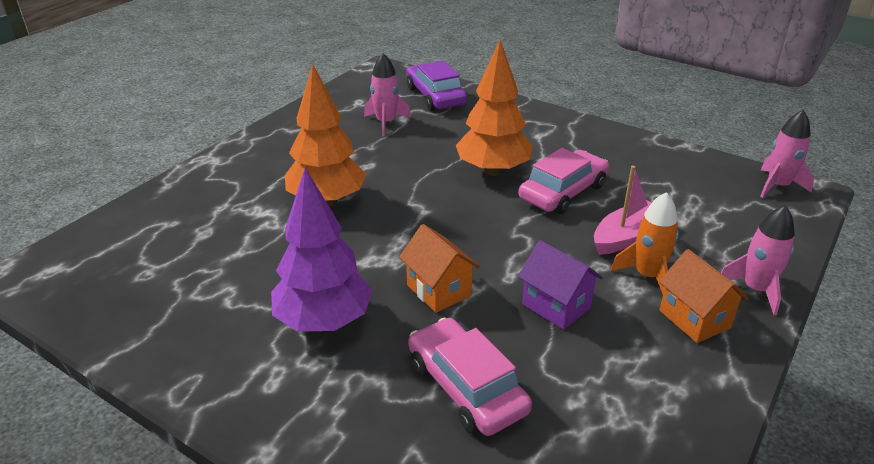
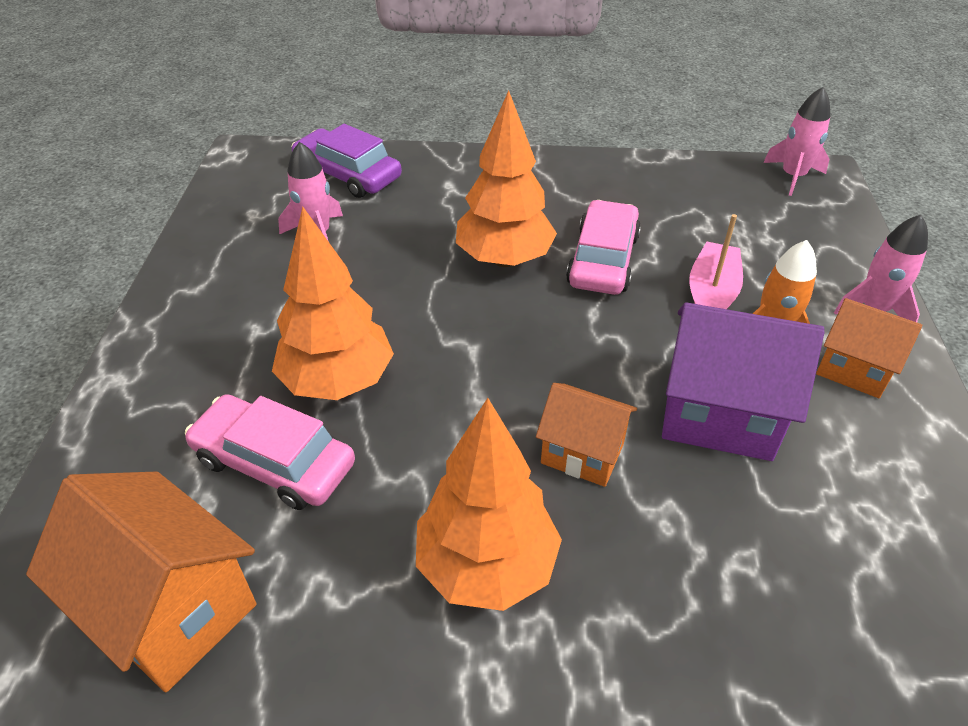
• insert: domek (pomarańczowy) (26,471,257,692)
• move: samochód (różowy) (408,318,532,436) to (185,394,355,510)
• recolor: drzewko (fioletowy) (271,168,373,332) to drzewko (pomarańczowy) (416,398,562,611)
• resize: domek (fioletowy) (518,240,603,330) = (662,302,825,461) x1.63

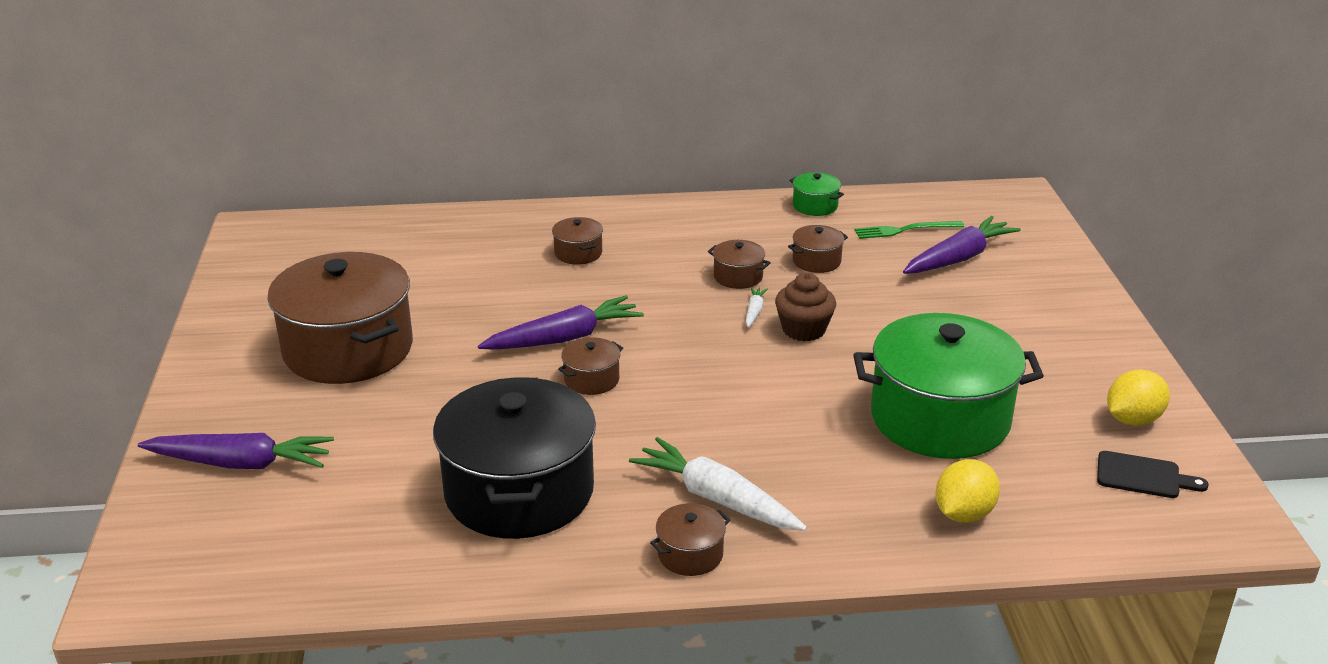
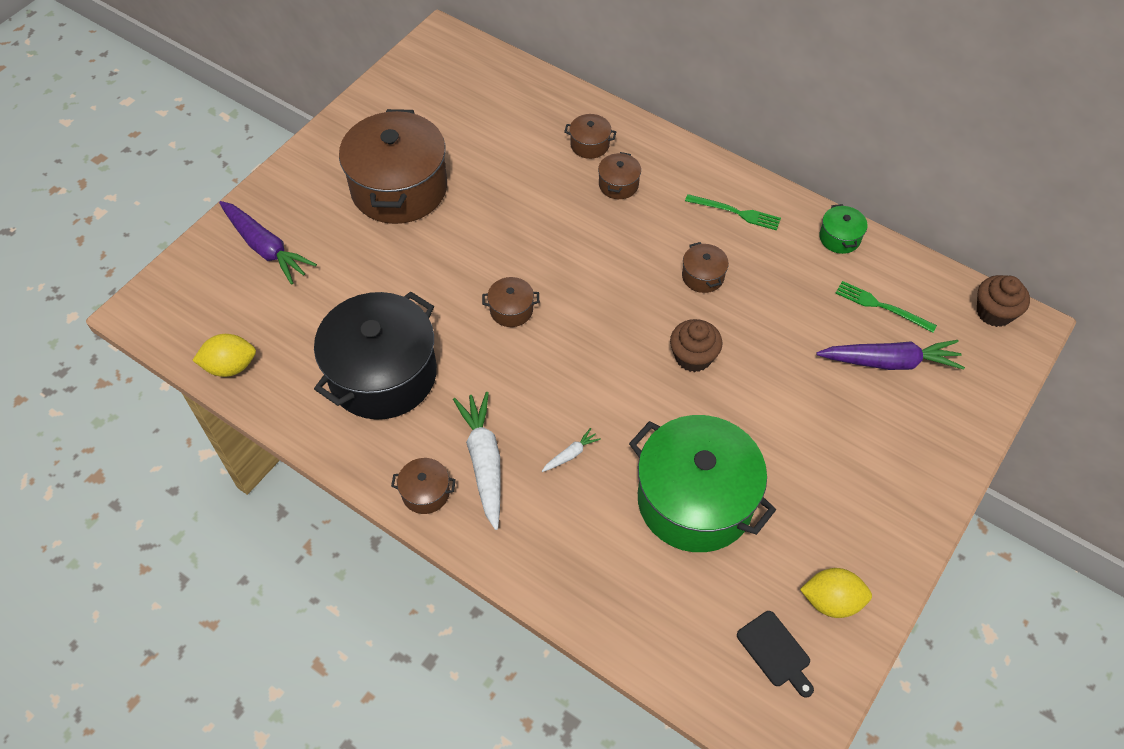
• delete: marchewka (fioletowy) (478,295,644,350)
• insert: widelec (zielony) (685,194,781,231)
• insert: muffinka (brązowy) (977,275,1030,327)
• move: marchewka (biały) (746,287,768,328) to (542,428,601,472)
• move: garnek (brązowy) (788,225,848,273) to (564,114,617,159)
• move: cytryna (żółty) (935,459,1000,523) to (192,334,256,377)

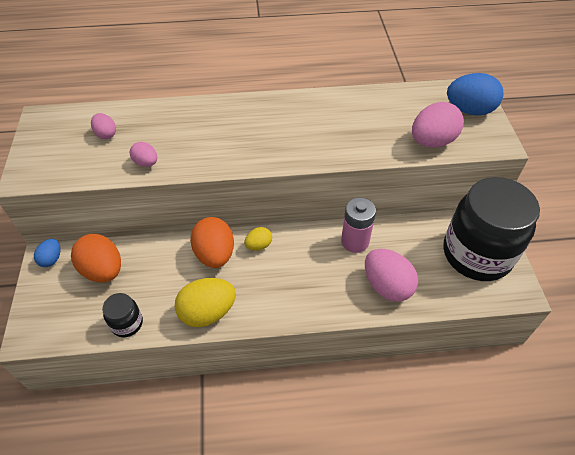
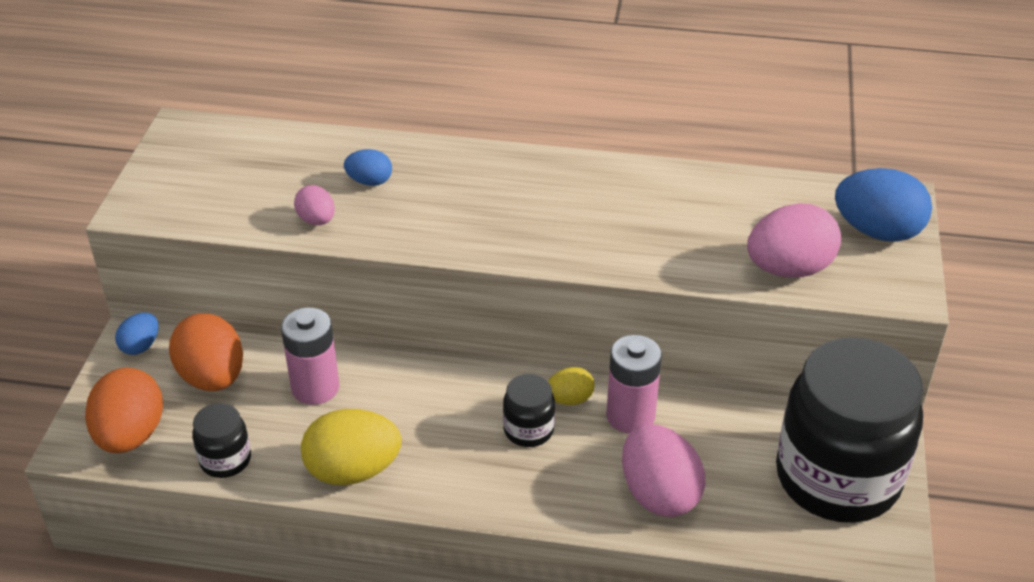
• delete: jajko (różowy) (91,113,116,139)
• insert: bateria (różowy) (281,307,339,405)
• insert: jajko (niebieski) (344,149,392,186)
• insert: słoik (czarny) (503,374,555,447)
• move: jajko (pomarańczowy) (190,217,234,268) to (85,368,163,453)
• move: jajko (żółty) (244,227,272,251) to (548,367,595,405)

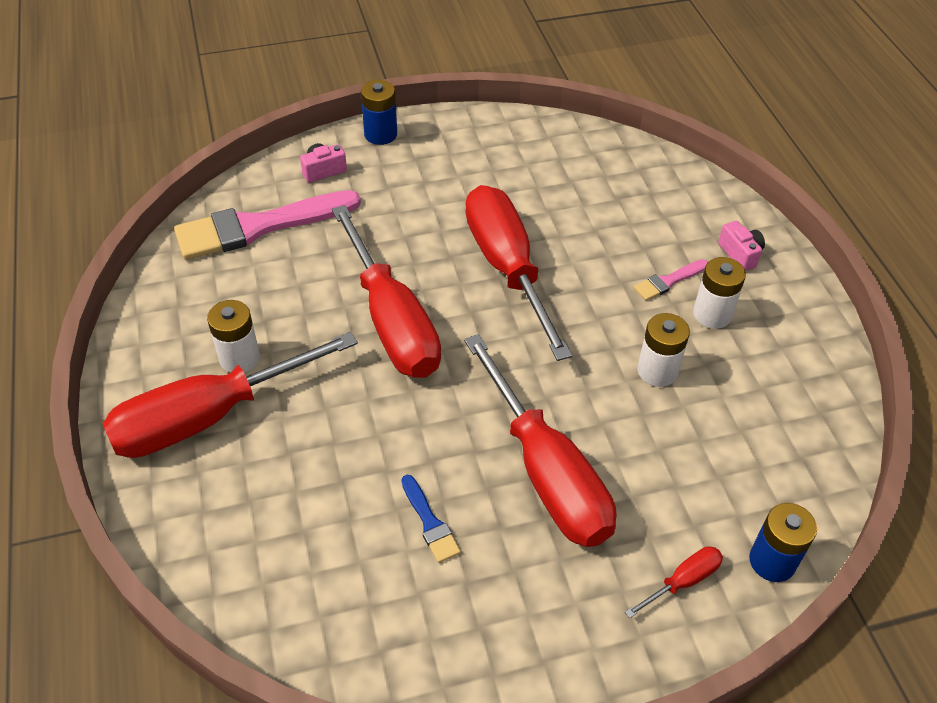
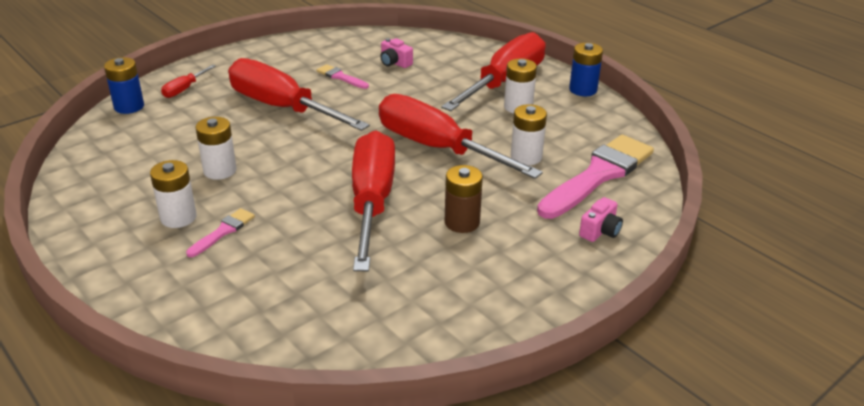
• insert: bateria (brązowy) (445,165,483,233)
• insert: bateria (biały) (511,104,547,165)
• move: bateria (niebieski) (361,80,397,145) to (569,43,603,96)
• move: aparat fotograficzny (różowy) (718,221,765,271) to (380,38,413,68)
• recolor: pędzel (niebieski) (401,475,461,563) to pędzel (różowy) (317,64,369,89)
• rotate: śrubokręt (czerwony) (465,185,572,361) = (352,130,395,271) 135 degrees counterclockwise

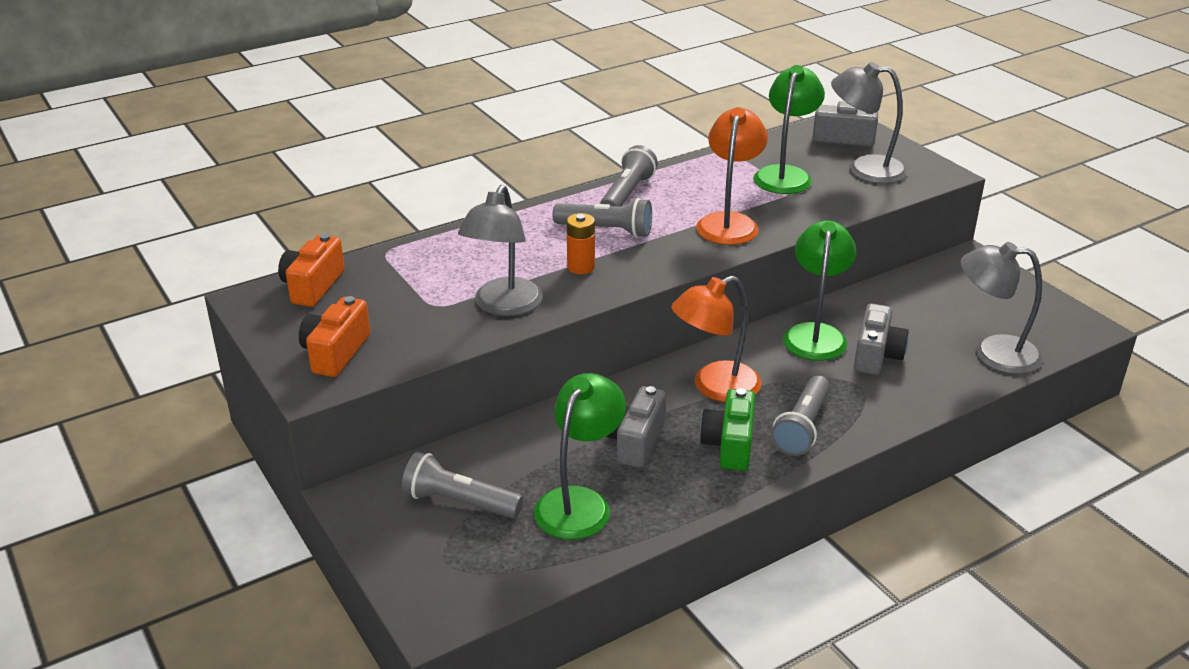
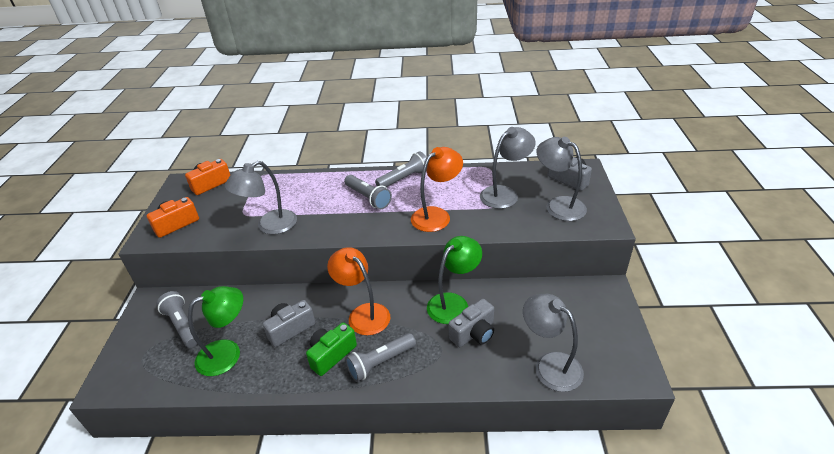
• delete: bateria (pomarańczowy) (567,213,595,274)
• recolor: lampka (zielony) (753,65,825,194) to lampka (szary) (480,127,536,209)
• rotate: lampka (pomarańczowy) (671,276,761,402) = (327,247,390,336) 45 degrees clockwise

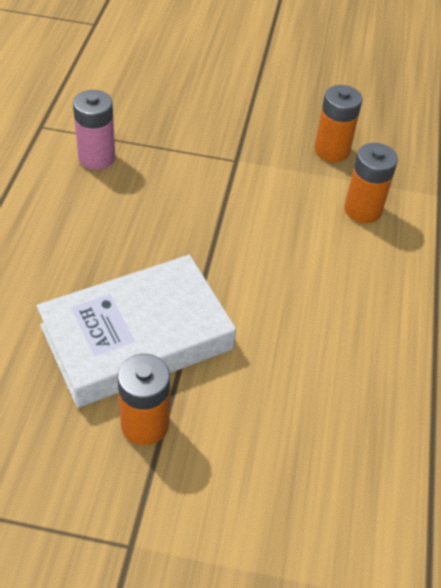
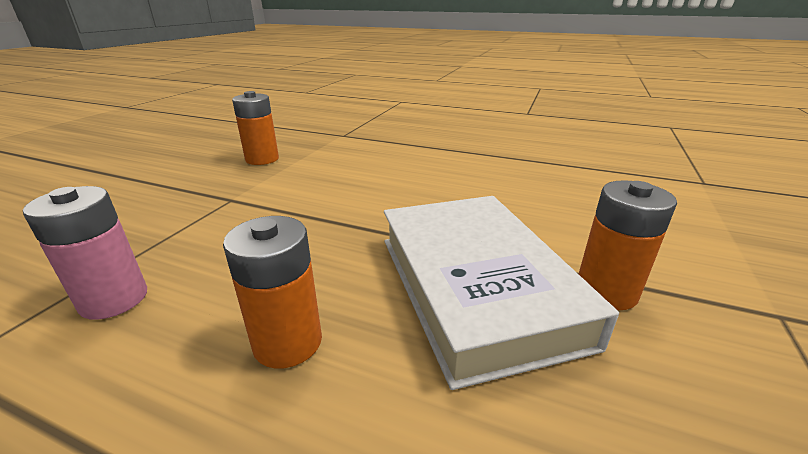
• move: bateria (pomarańczowy) (344,143,398,223) to (223,216,322,369)

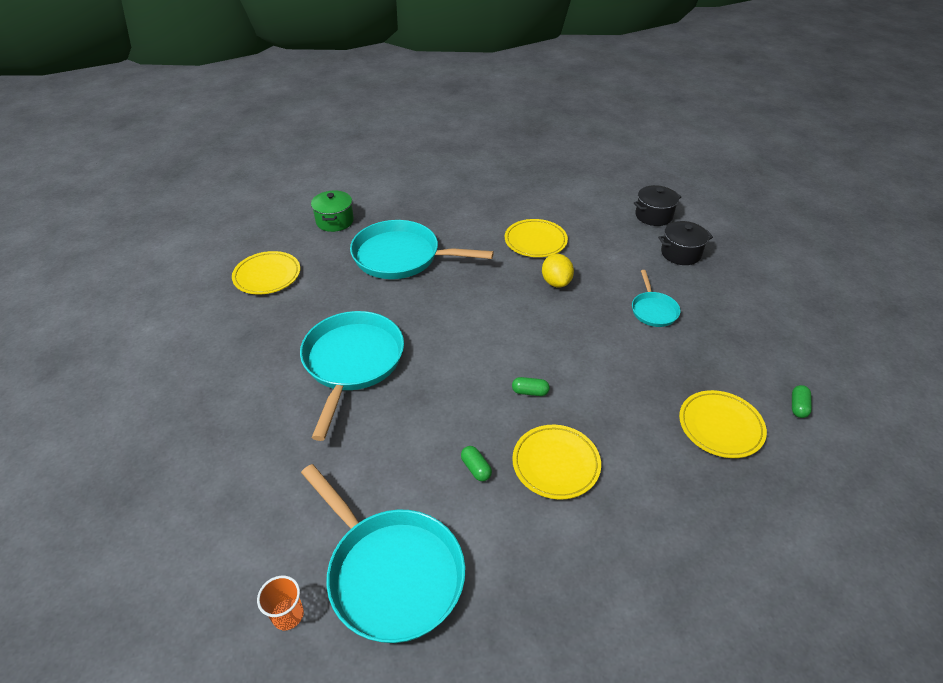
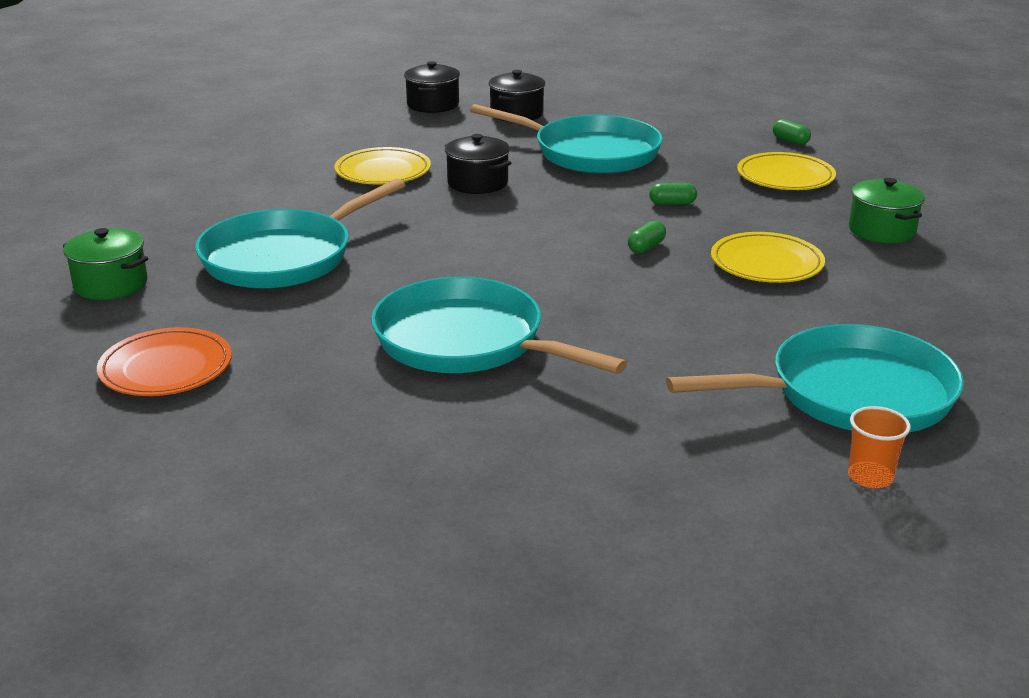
• insert: garnek (zielony) (849,178,925,243)
• move: kapsułka (zielony) (461,446,492,481) to (649,183,697,205)
• replace: cytryna (żółty) (542,254,574,288) to garnek (czarny) (445,134,511,194)
• recolor: talerz (żółty) (232,251,300,294) to talerz (pomarańczowy) (97,327,232,396)
• resize: patelnia (turkusowy) (632,270,680,327) = (470,104,663,174) x2.00

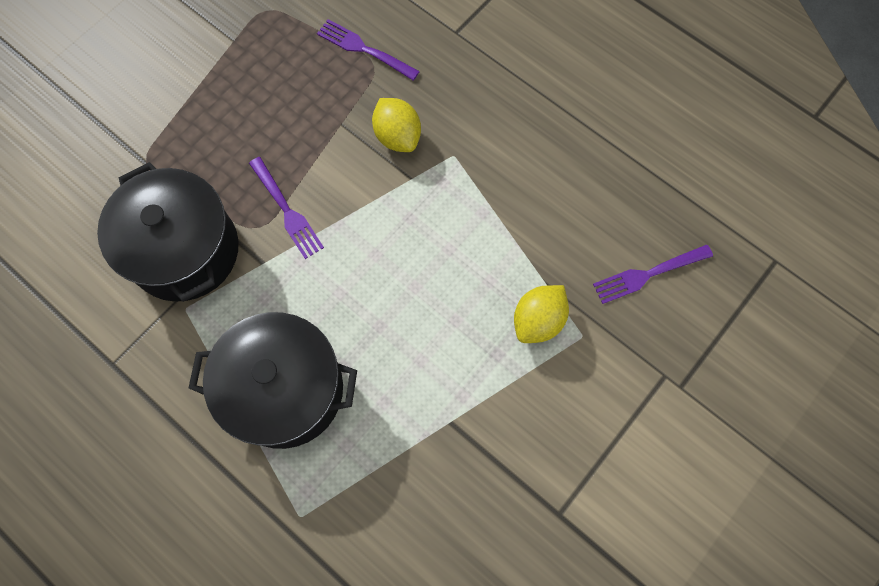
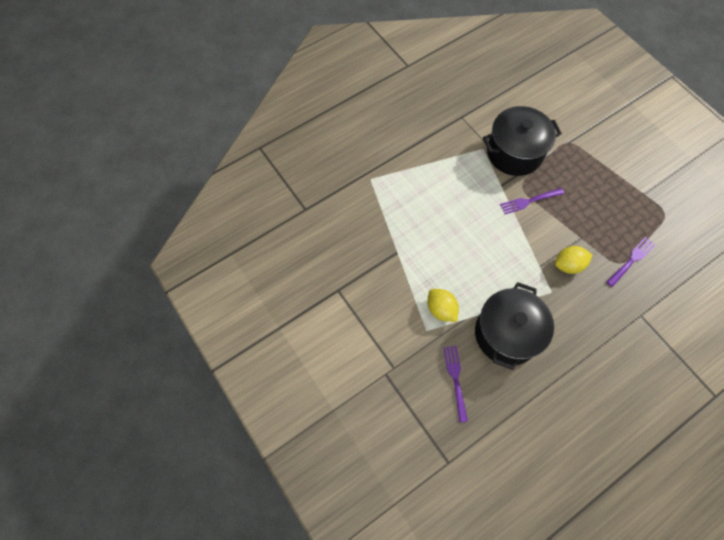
• move: garnek (czarny) (189,312,357,449) to (475,282,554,370)

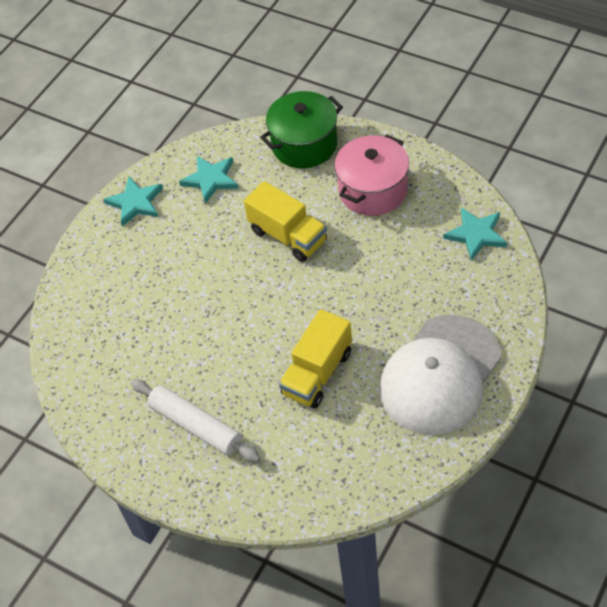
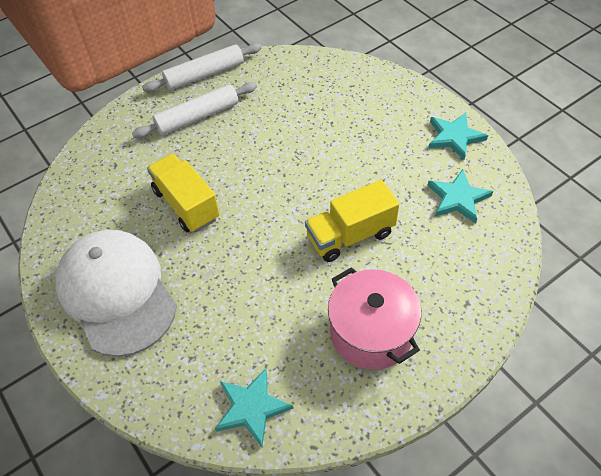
• delete: garnek (zielony) (260,91,343,168)
• insert: wałek do ciasta (biały) (142,43,262,92)

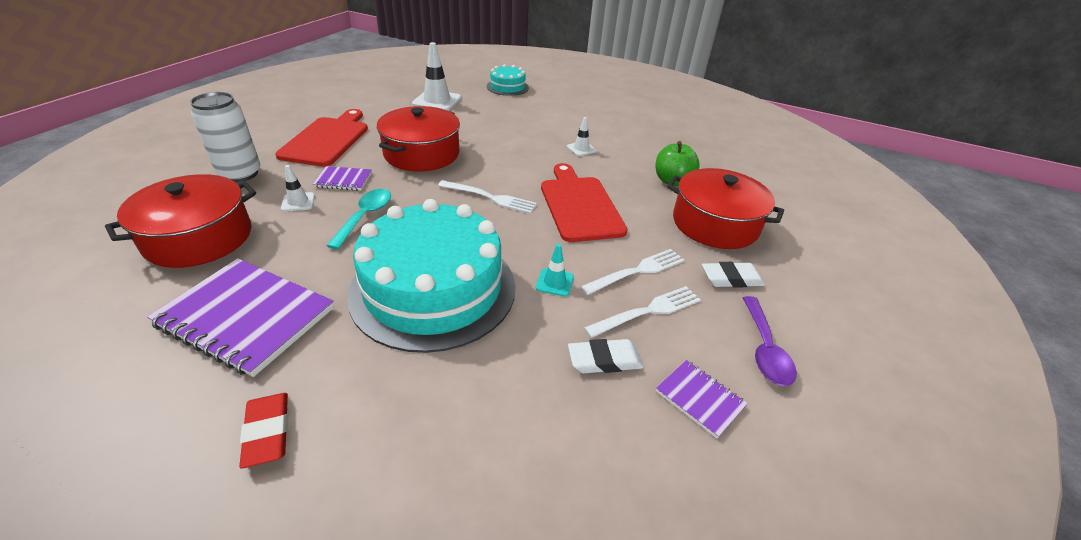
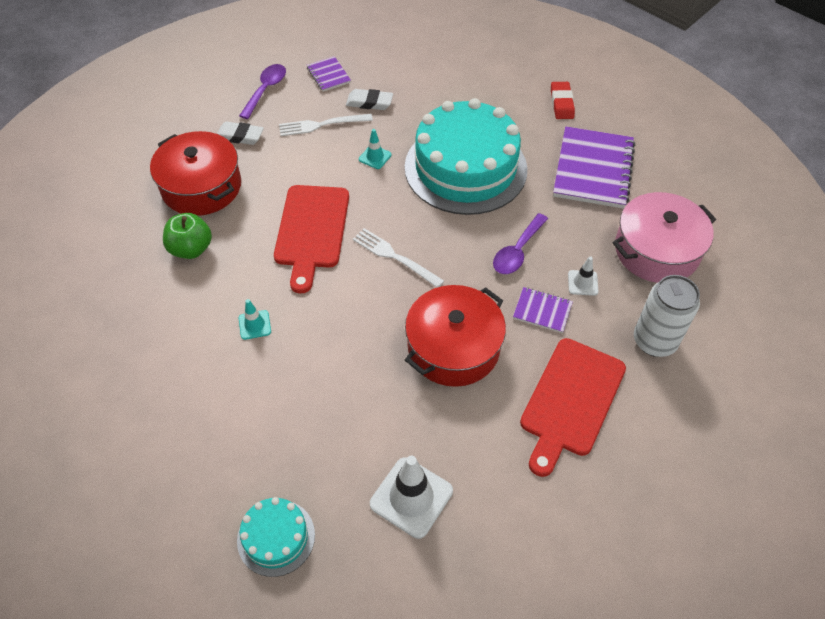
• delete: widelec (biały) (580,249,684,295)
• recolor: garnek (czerwony) (105,174,256,268) to garnek (różowy) (613,192,716,283)
• recolor: łyżka (turkusowy) (326,189,391,250) to łyżka (fioletowy) (493,213,548,274)
• recolor: pachołek (biały) (567,117,597,156) to pachołek (turkusowy) (239,299,271,340)
• rotate: zeszyt (fioletowy) (147,258,334,377) = (553,126,635,209) 60 degrees clockwise

